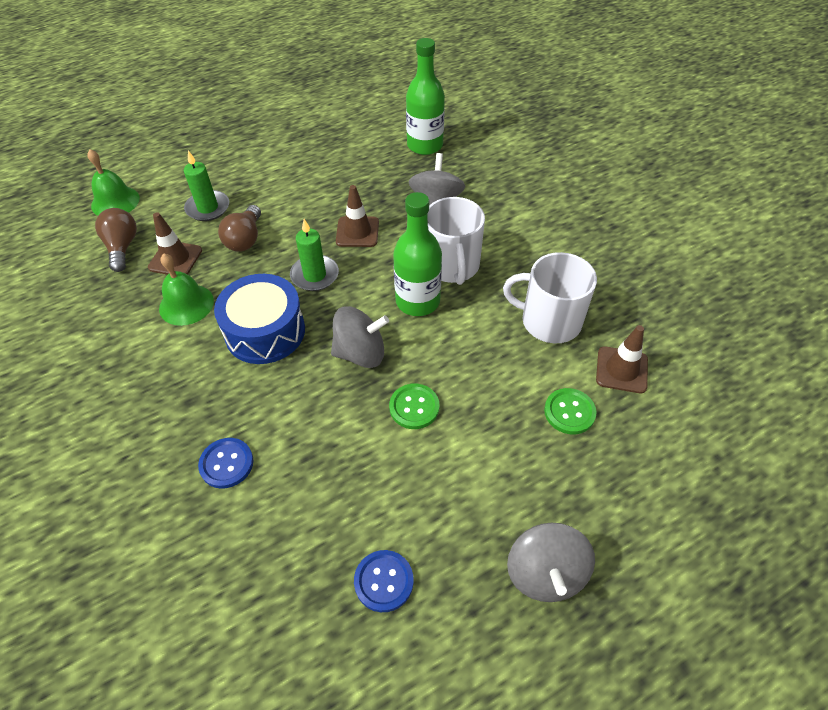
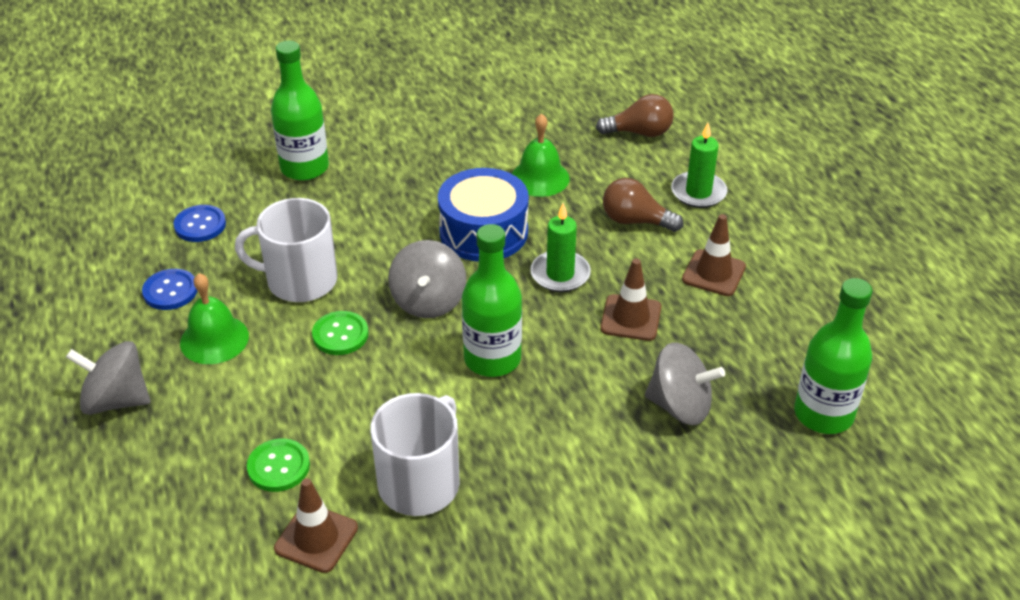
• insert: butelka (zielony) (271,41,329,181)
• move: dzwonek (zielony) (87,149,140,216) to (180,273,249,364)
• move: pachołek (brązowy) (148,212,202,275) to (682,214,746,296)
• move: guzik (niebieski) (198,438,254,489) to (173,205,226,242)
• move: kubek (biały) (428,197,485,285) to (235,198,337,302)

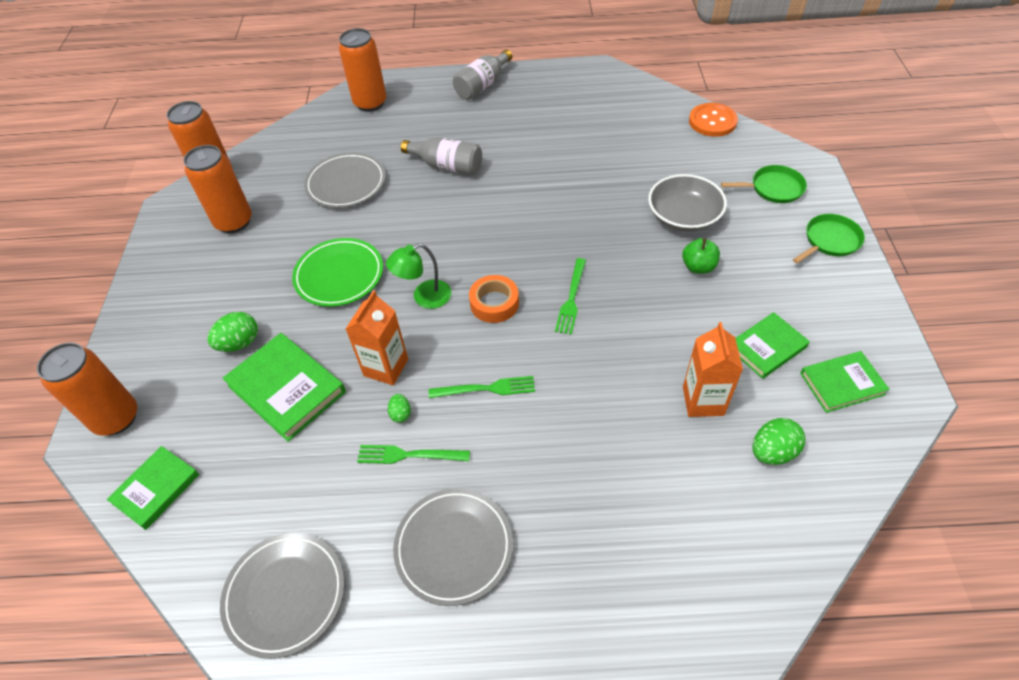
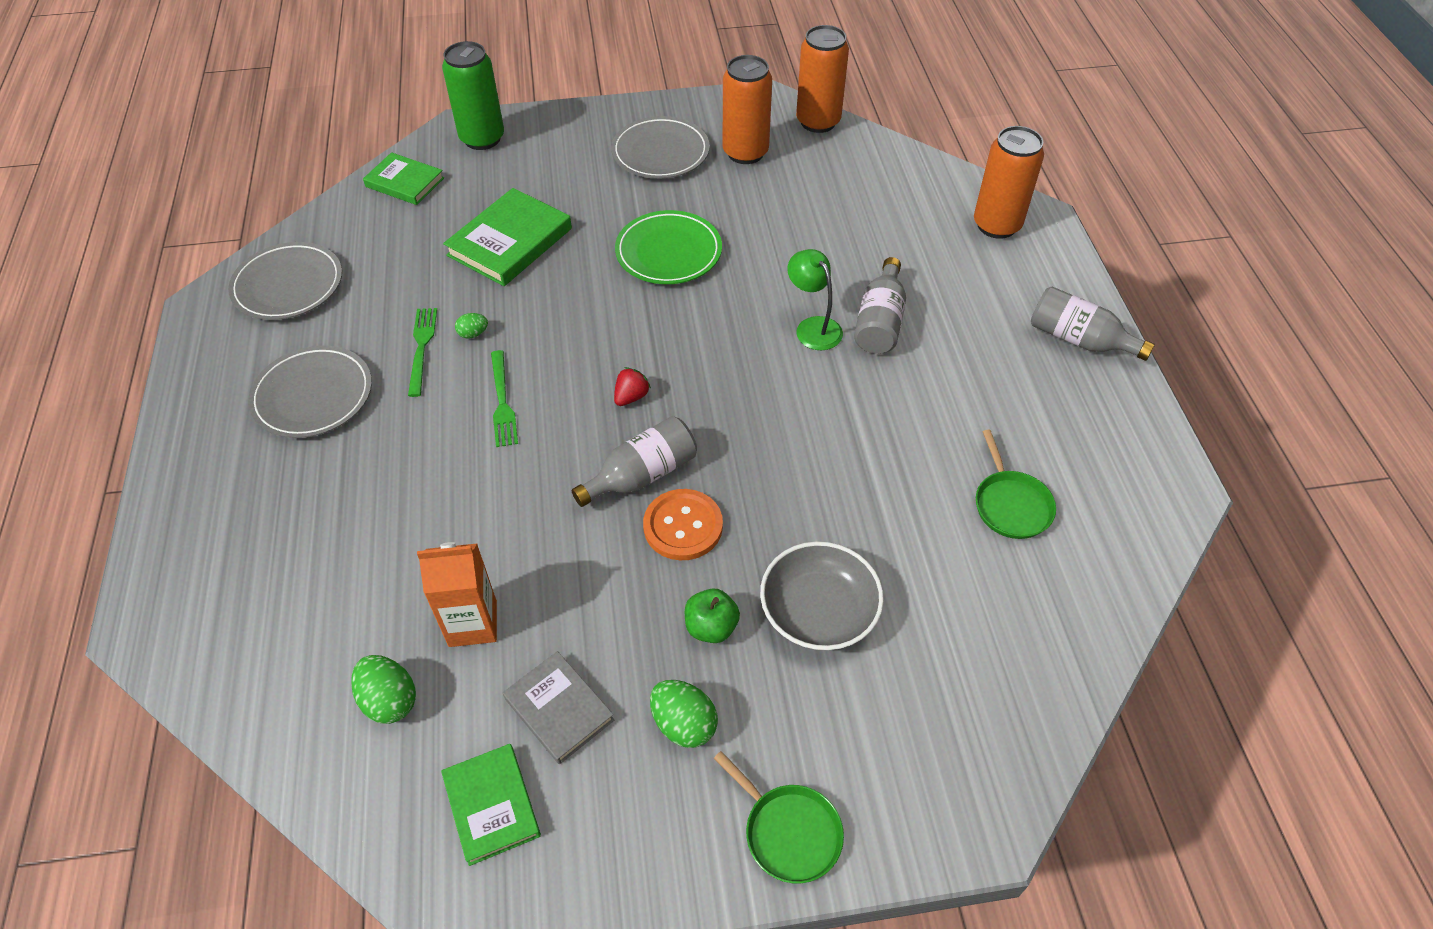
• delete: karton mleka (pomarańczowy) (346,290,408,385)
• move: jajko (zielony) (208,312,258,352) to (650,680,718,748)
• move: talerz (szary) (304,152,386,208) to (611,116,710,179)
• move: lampka (zielony) (386,244,451,309) to (787,249,843,350)
• move: guzik (pomarańczowy) (689,103,738,137) to (643,489,723,560)
• move: patelnia (zielony) (721,165,807,203) to (976,429,1056,539)
• replace: taśma klejąca (pomarańczowy) (469,275,519,323) to truskawka (czerwony) (614,367,651,406)
• replace: widelec (zielony) (555,258,586,335) to butelka (szary) (572,416,697,507)
• recolor: puszka (pomarańczowy) (37,342,137,436) to puszka (zielony) (442,41,504,150)
• recolor: książka (zielony) (735,312,810,379) to książka (szary) (503,651,614,764)

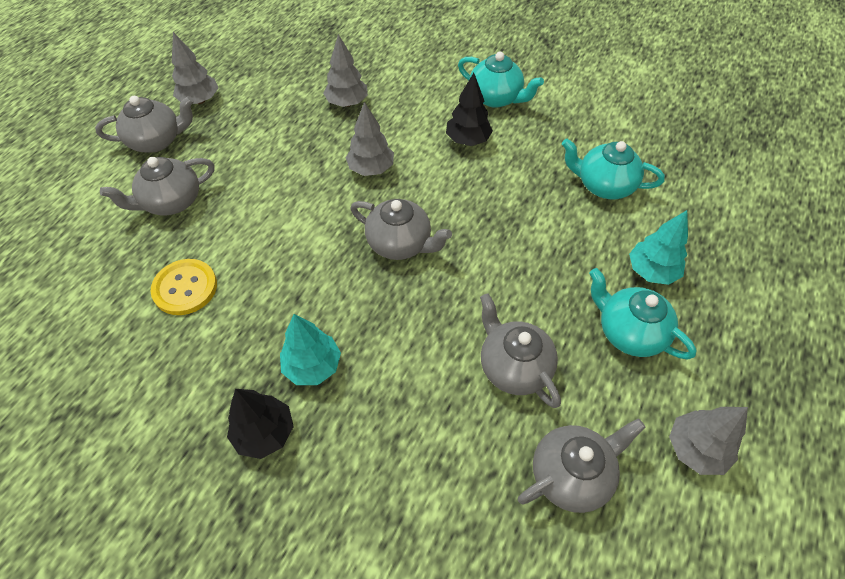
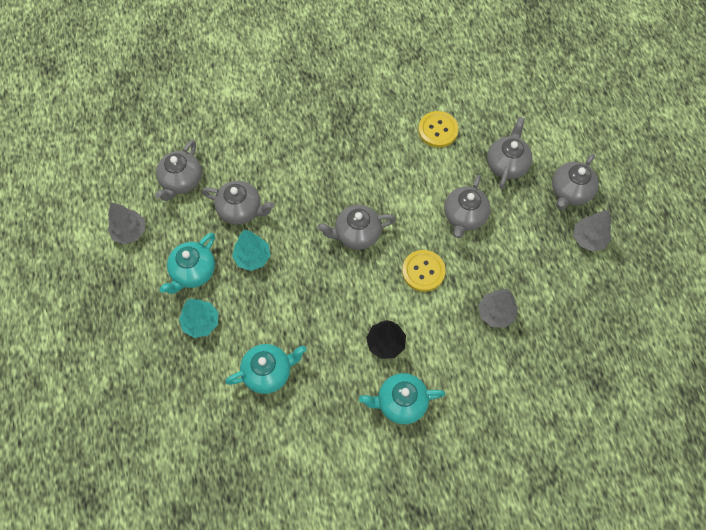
• delete: drzewko (czarny) (227,389,294,459)
• insert: imbryk (szary) (444,175,491,238)
• move: drzewko (turkusowy) (280,314,341,385) to (232,230,270,271)
• replace: drzewko (szary) (346,102,394,176) to guzik (żółty) (402,250,446,292)
• rotate: imbryk (turkusowy) (589,268,697,360) = (159,233,215,294) 120 degrees clockwise

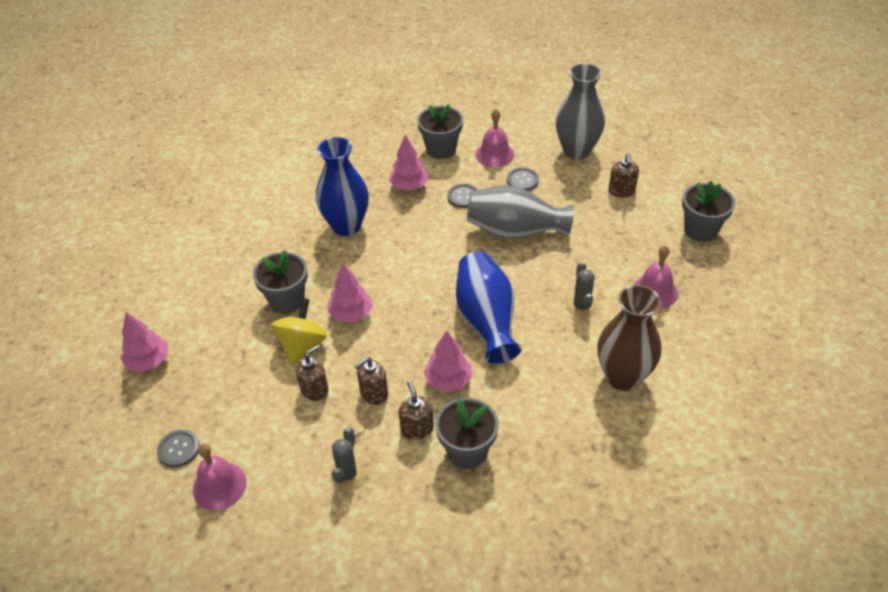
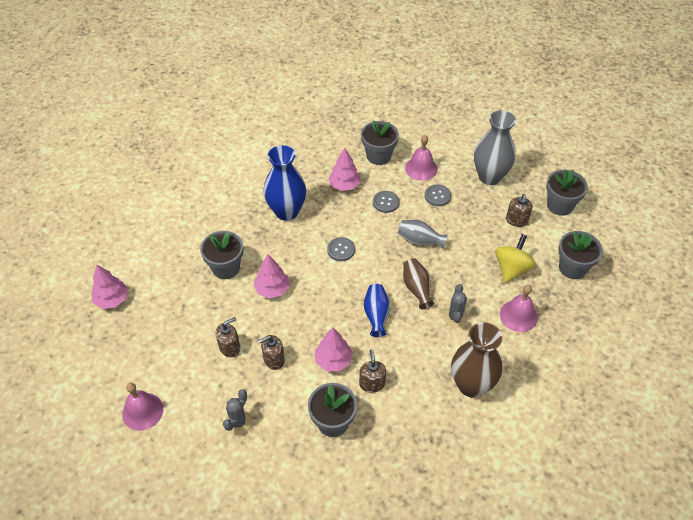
• insert: wazon (brązowy) (403,258,434,309)
• insert: doniczka (szary) (546,170,588,216)
• move: guzik (szary) (157,430,200,468) to (327,237,355,261)
• move: bączek (żółty) (271,298,327,365) to (495,234,536,283)
• move: dozownik mydła (brązowy) (399,381,434,440) to (359,349,386,393)
• resize: wazon (niebieski) (456,251,521,364) = (364,284,390,337) x0.57
• resize: wazon (szary) (467,185,574,238) = (398,220,448,249) x0.57

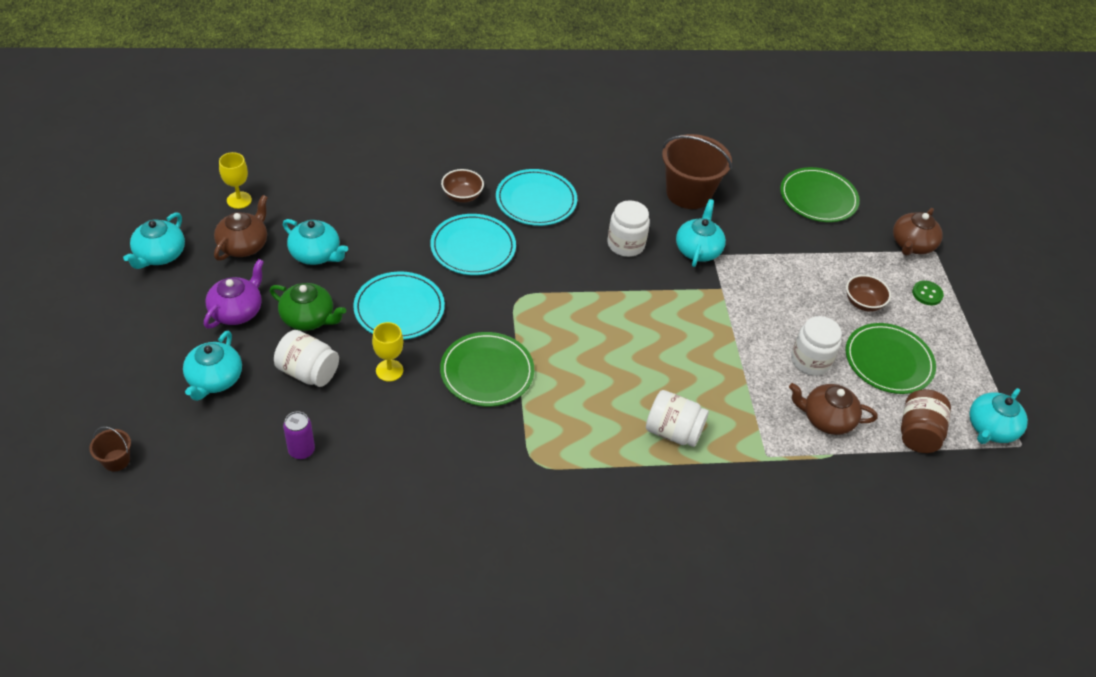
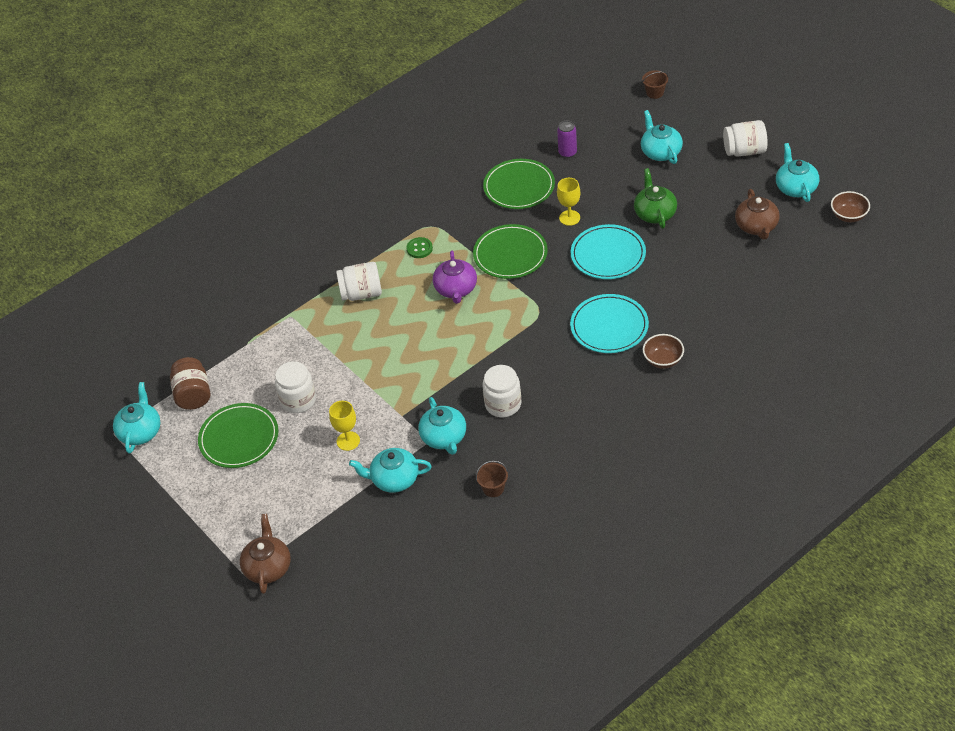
• delete: talerz (turkusowy) (496,169,577,226)
• delete: imbryk (brązowy) (789,383,877,435)
• move: imbryk (fioletowy) (204,259,264,329) to (433,251,477,304)
• move: kielich (żółty) (219,152,252,209) to (329,401,360,451)
• move: słoik (biały) (274,330,339,387) to (723,120,767,157)
• move: imbryk (turkusowy) (283,219,348,265) to (349,448,432,493)
• move: talerz (zielony) (780,167,860,222) to (483,159,555,209)
• move: miska (brązowy) (846,275,891,312) to (831,191,870,222)
• move: guzik (zielony) (912,281,944,305) to (406,237,433,258)
• rotate: imbryk (zielony) (270,283,346,331) = (634,168,677,229) 90 degrees clockwise
• resize: wiadro (brązowy) (662,134,732,209) = (476,461,508,497) x0.44

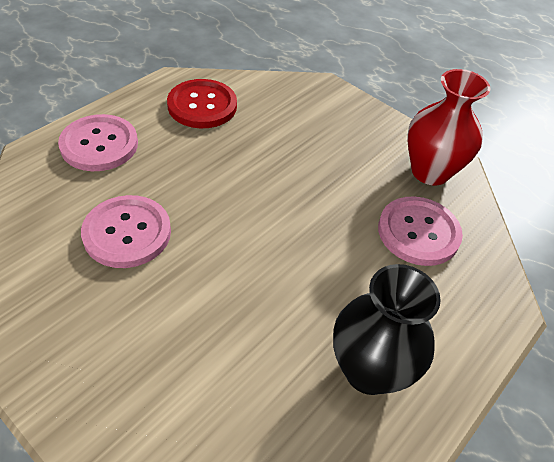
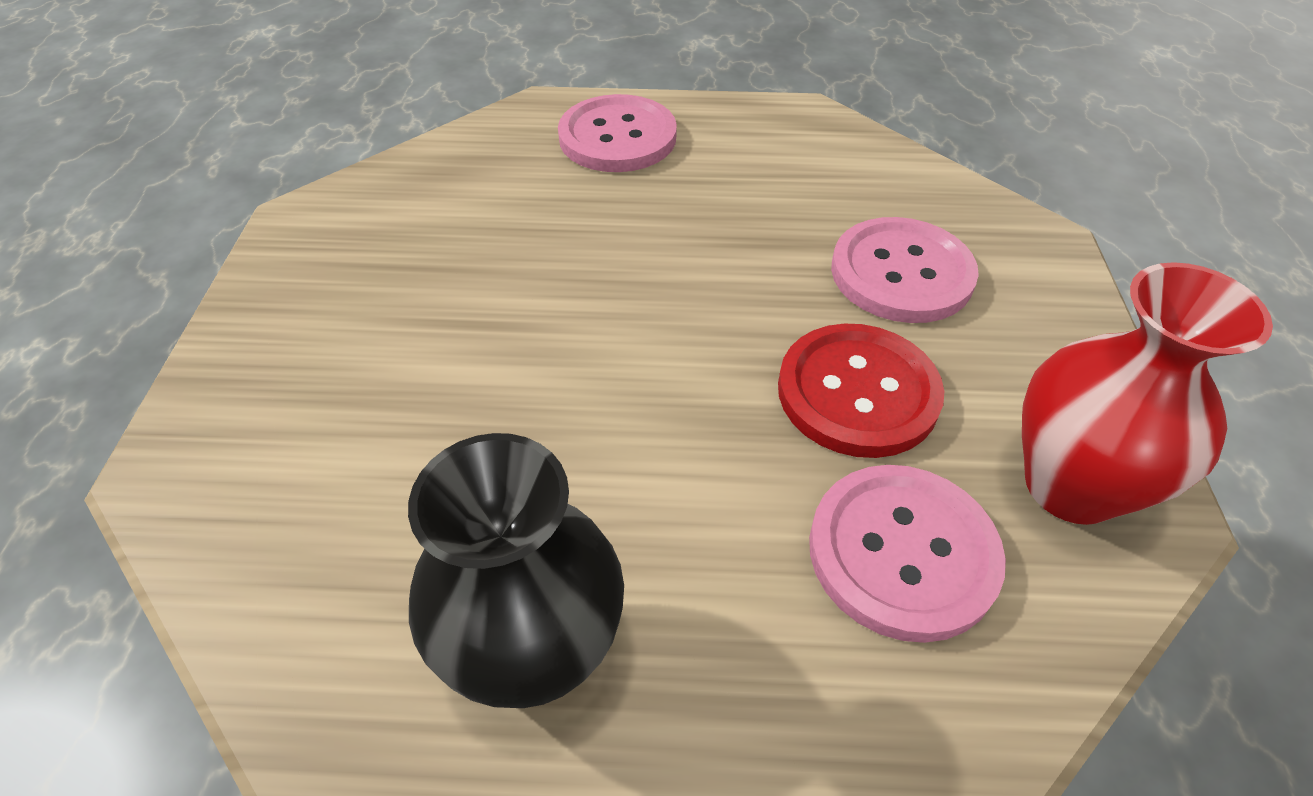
• move: guzik (różowy) (81,195,171,268) to (831,217,979,323)
• move: guzik (czerwony) (167,79,237,128) to (778,324,944,458)

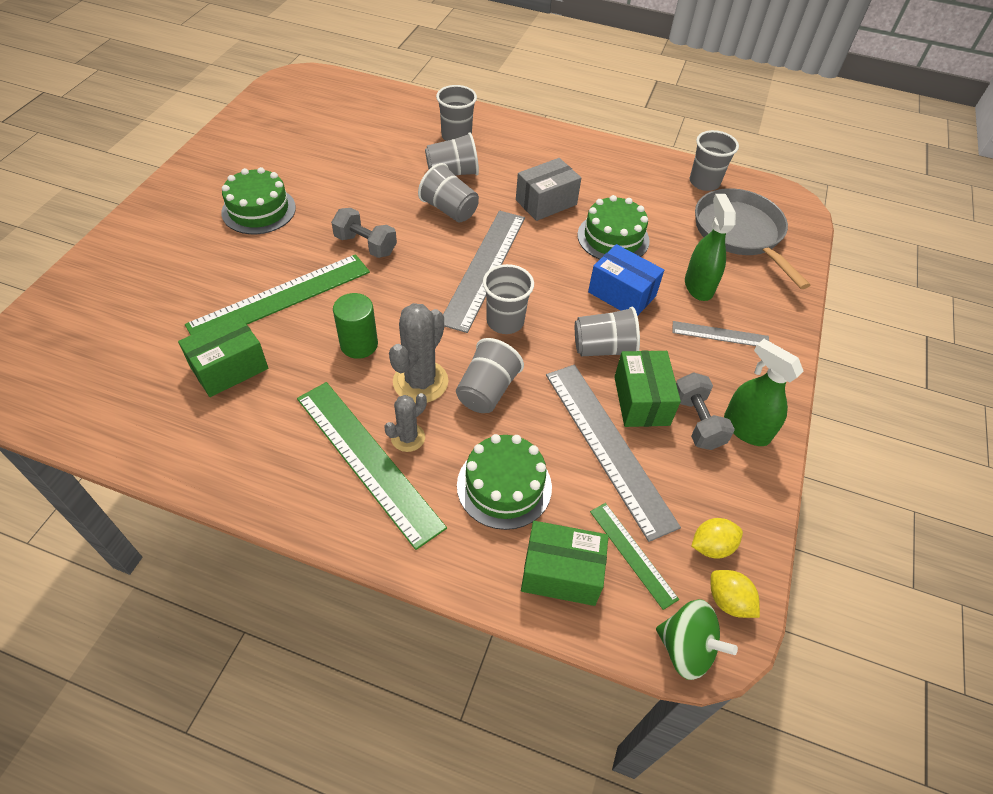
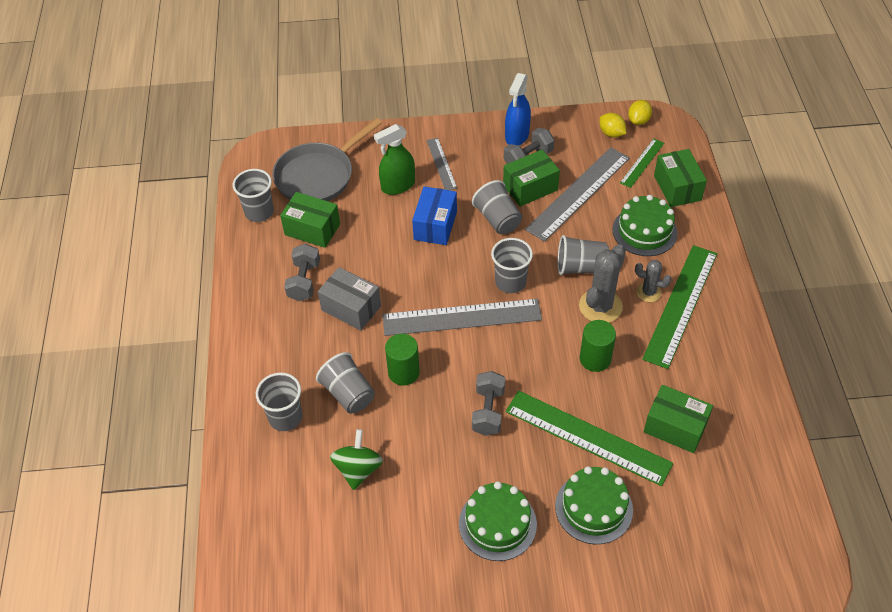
• insert: pudełko (zielony) (280,192,340,248)
• insert: hantel (szary) (284,244,320,301)
• move: tort (zielony) (577,195,650,260) to (555,466,633,544)
• move: bączek (zielony) (656,599,738,680) to (330,429,383,490)
• replace: szklanka (szary) (418,163,479,223) to walec (zielony) (385,334,420,386)
• recolor: spryskiwacz (zielony) (724,339,804,446) to spryskiwacz (niebieski) (505,73,531,146)
• rotate: kaktus (szary) (389,303,448,403) = (579,244,626,323) 60 degrees counterclockwise

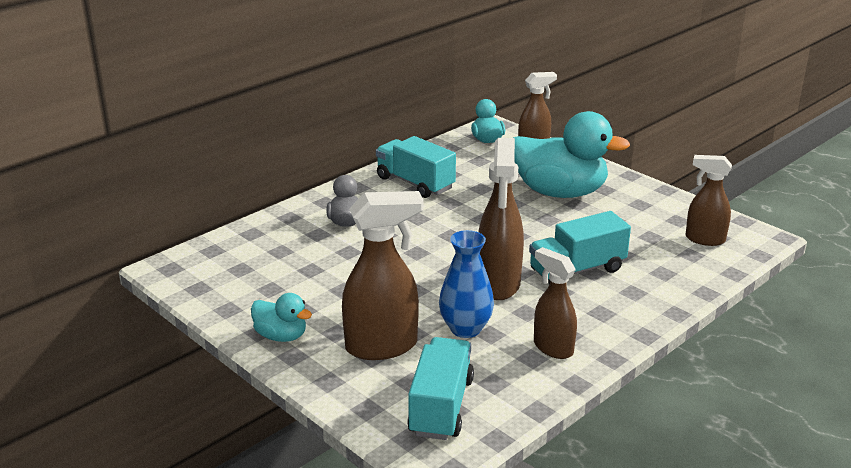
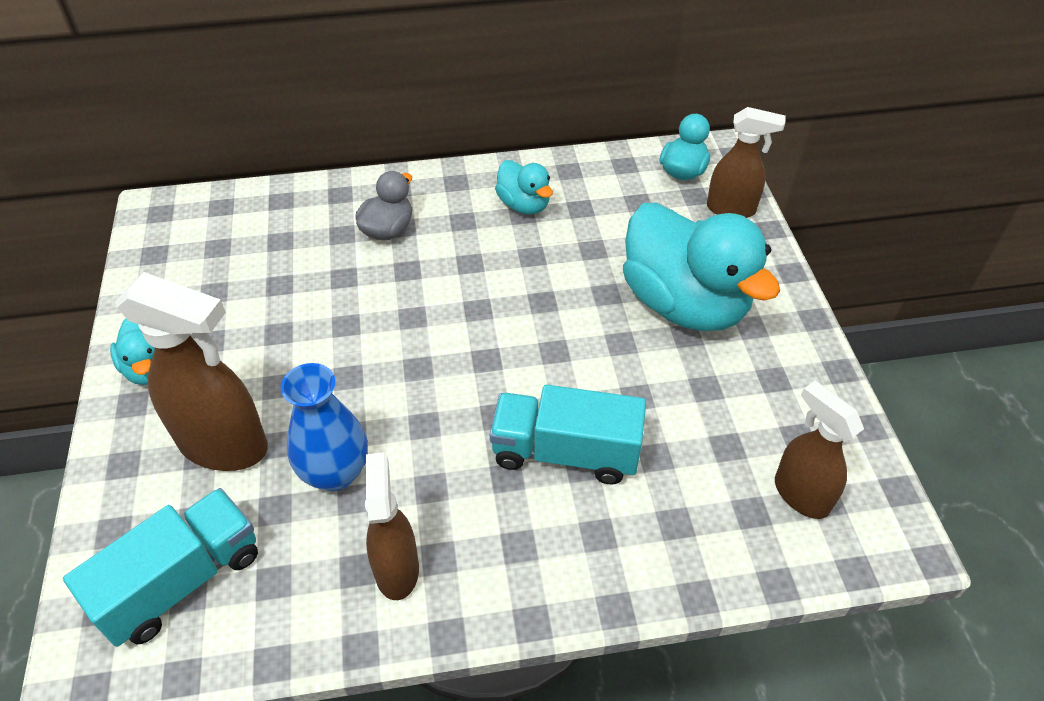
• delete: spryskiwacz (brązowy) (478,138,524,300)
• replace: ciężarówka (turkusowy) (376,136,456,198) to kaczka (turkusowy) (495,160,553,214)

